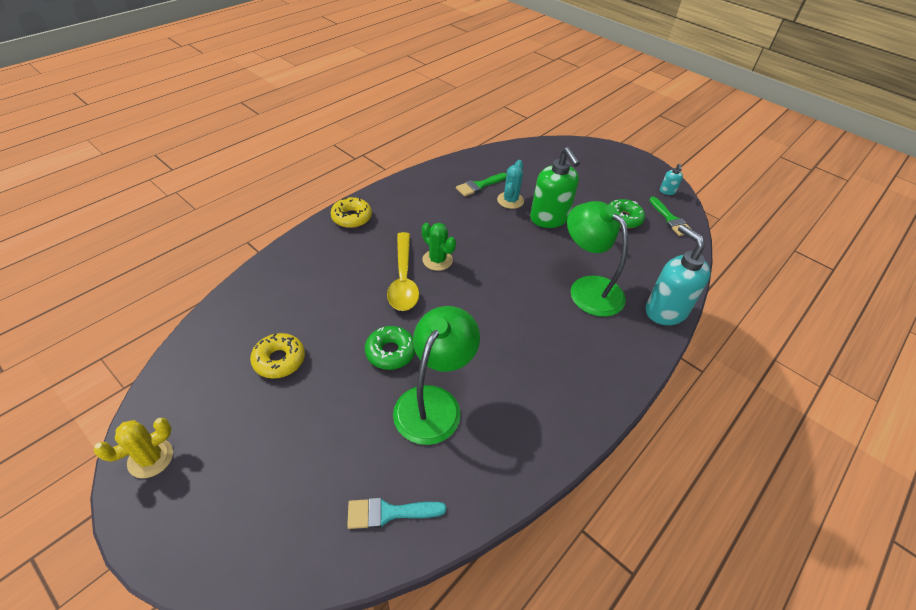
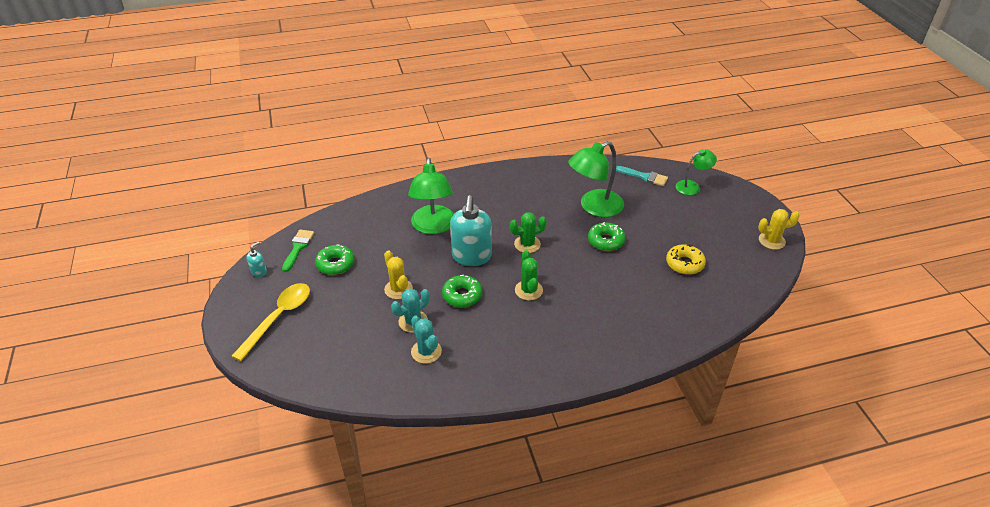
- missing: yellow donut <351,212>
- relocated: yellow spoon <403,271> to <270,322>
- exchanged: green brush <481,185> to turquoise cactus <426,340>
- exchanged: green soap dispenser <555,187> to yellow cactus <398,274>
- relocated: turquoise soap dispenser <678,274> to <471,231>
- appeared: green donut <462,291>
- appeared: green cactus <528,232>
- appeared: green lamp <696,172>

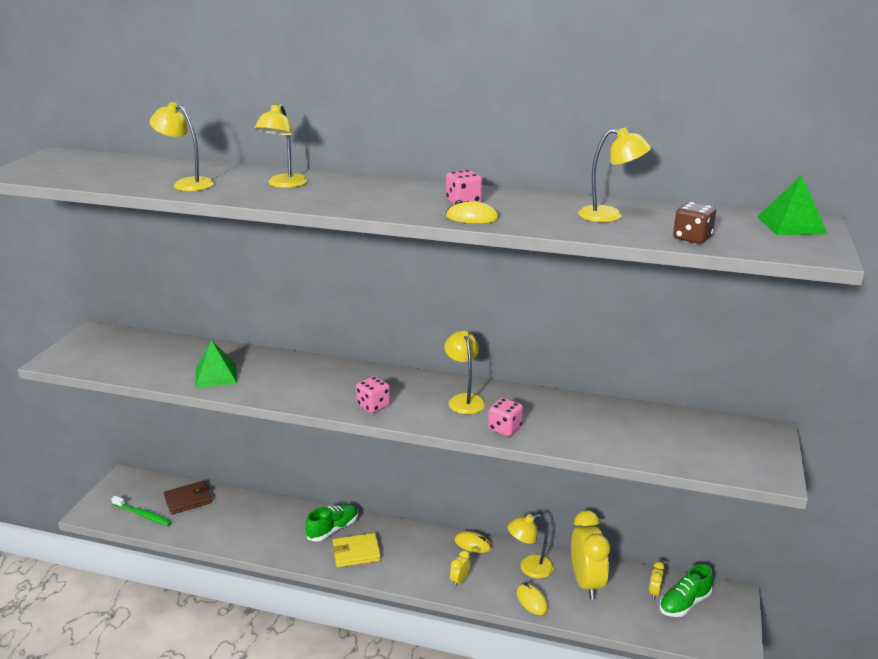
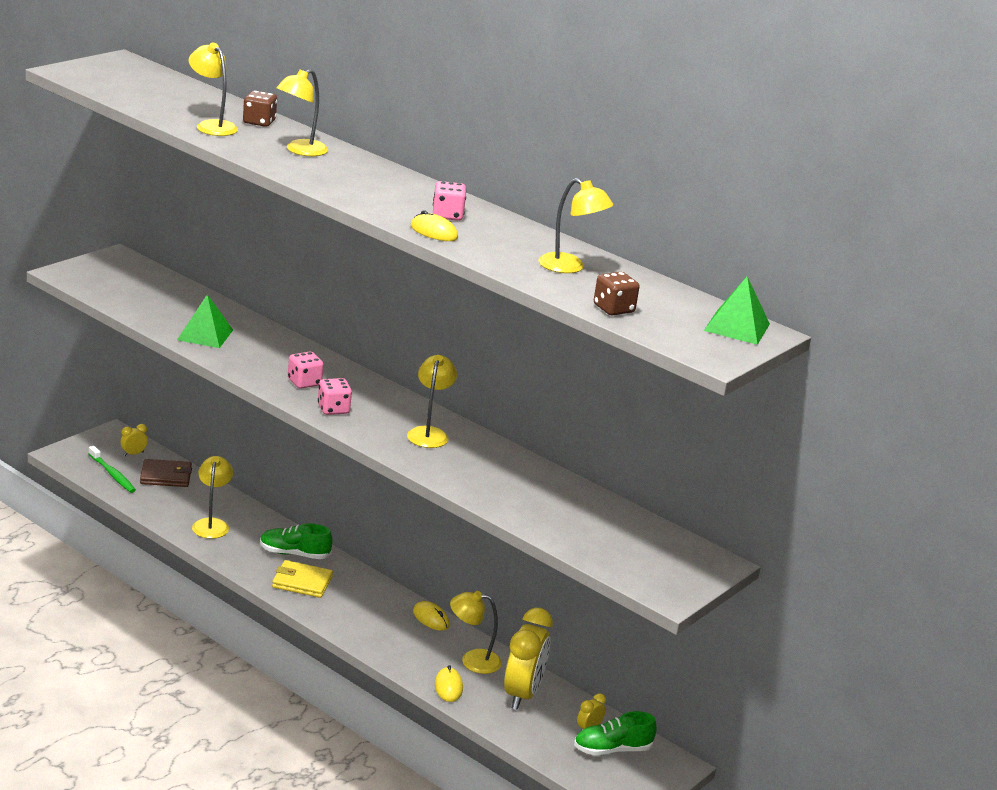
- spun: green shoe <331,522> = <296,541> 150 degrees counterclockwise
- relocated: yellow clock <460,569> to <134,440>
- relocated: pink dice <505,417> to <306,370>
- appeared: yellow lamp <212,497>
- appeared: brown dice <260,108>

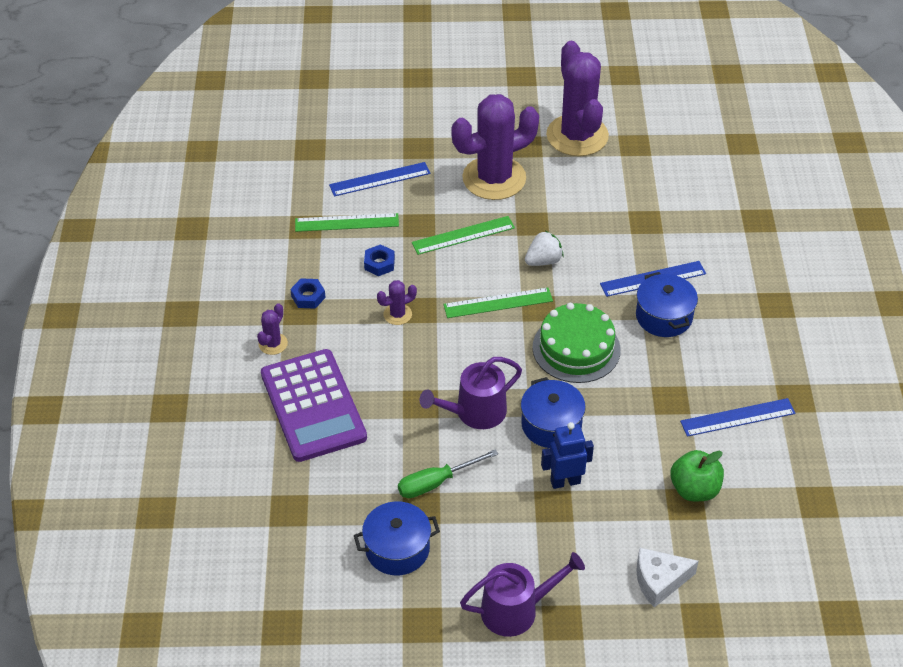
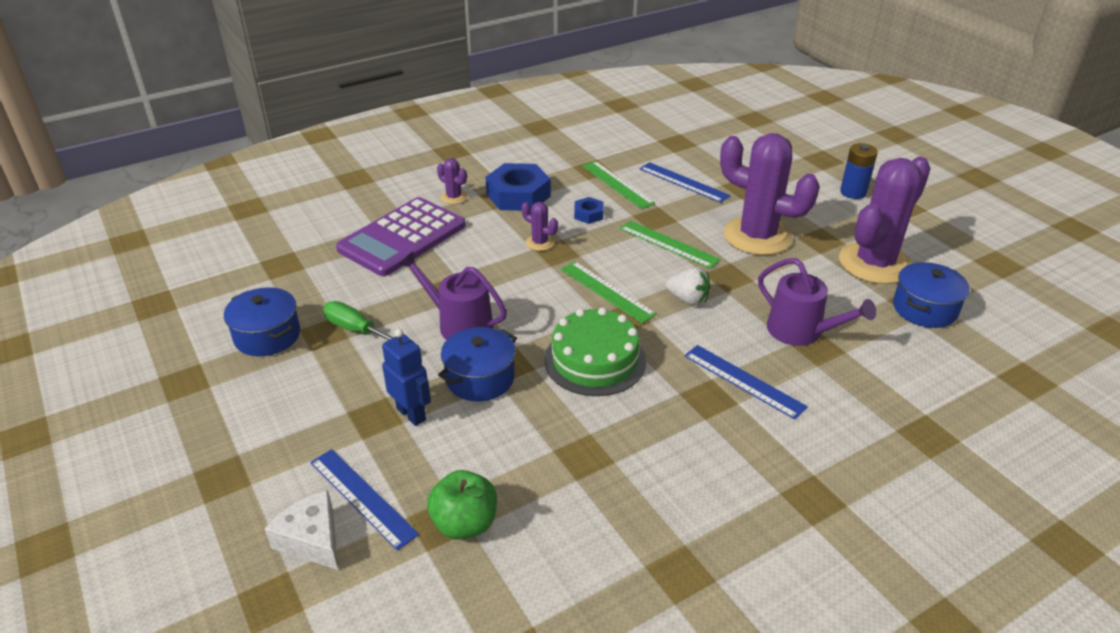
- spun: purple cactus <272,329> = <452,181> 45 degrees clockwise
- size: blue nut <308,293> = <518,187> x2.01
- relocated: purple watering can <522,594> to <817,302>
- relocated: blue pot <667,304> to <931,295>
- relocated: blue ruler <738,417> to <364,500>
- appeared: blue battery <859,171>

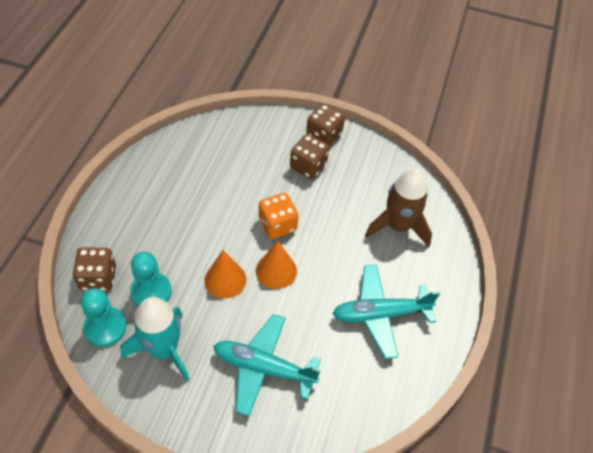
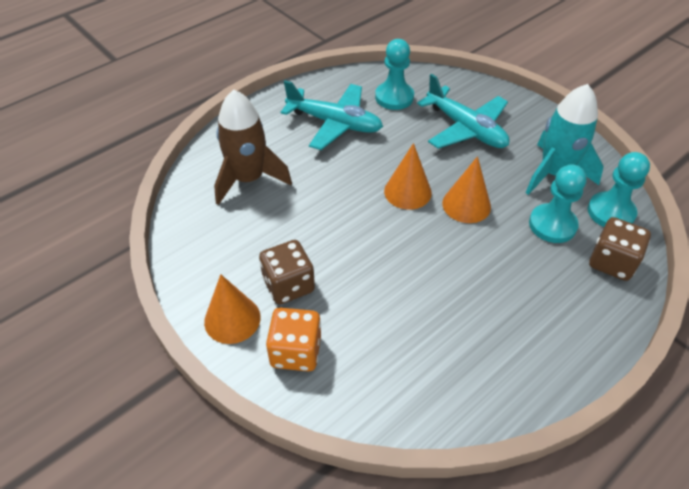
- relocated: orange dice <278,216> to <293,339>
- exchanged: brown dice <325,125> to orange cone <232,309>
- appeared: turquoise pawn <394,74>

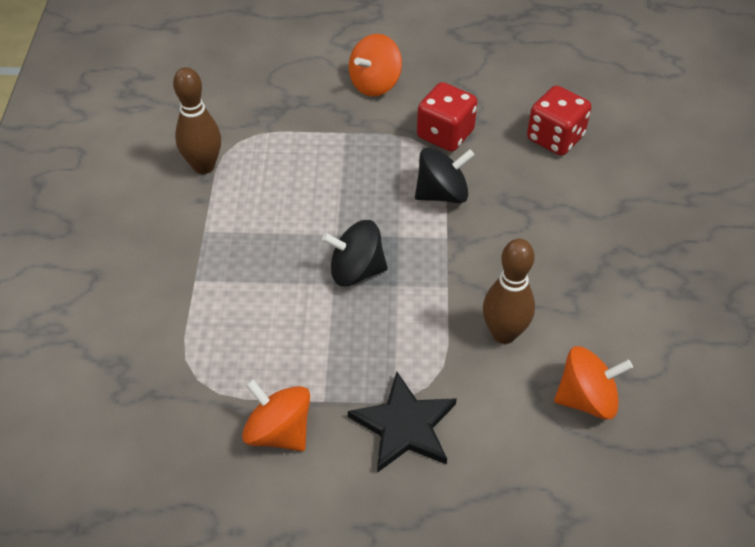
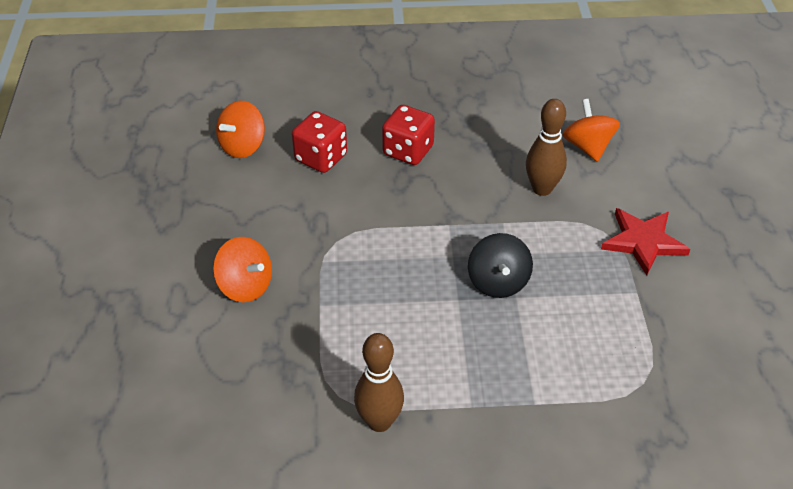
- relocated: orange spinning top <276,415> to <240,129>
- colour: black star <402,422> to red star <645,242>
- missing: black spinning top <445,175>
- relocated: red dice <447,117> to <408,135>

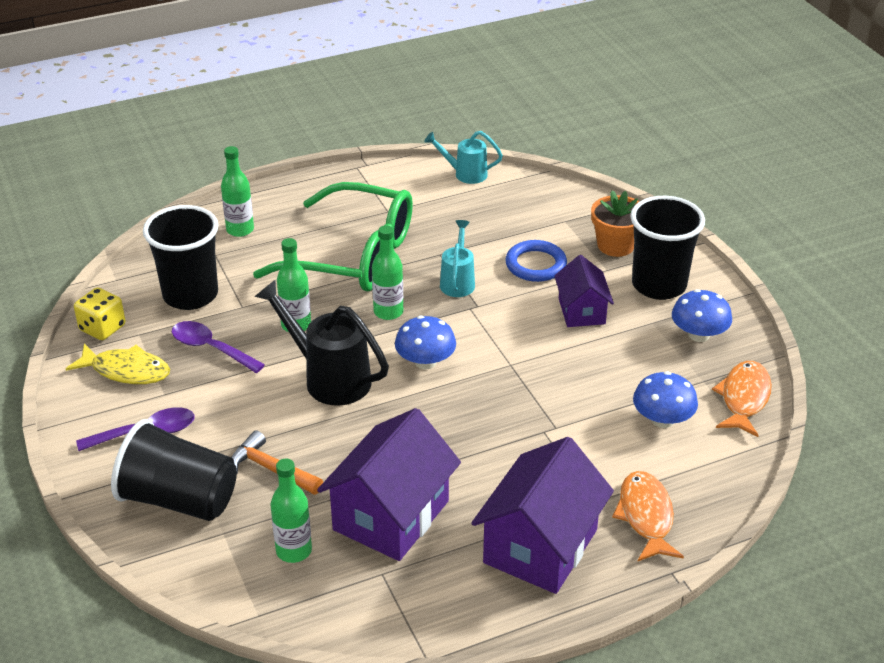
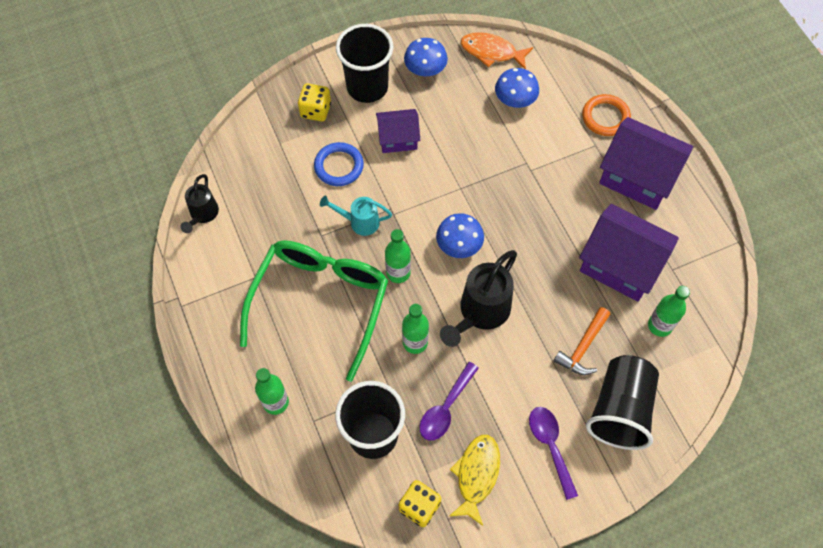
- colour: turquoise watering can <463,157> to black watering can <199,203>
- exchanged: orange flower pot <615,223> to yellow dice <314,102>
- exchanged: orange fish <648,516> to orange ring <606,115>

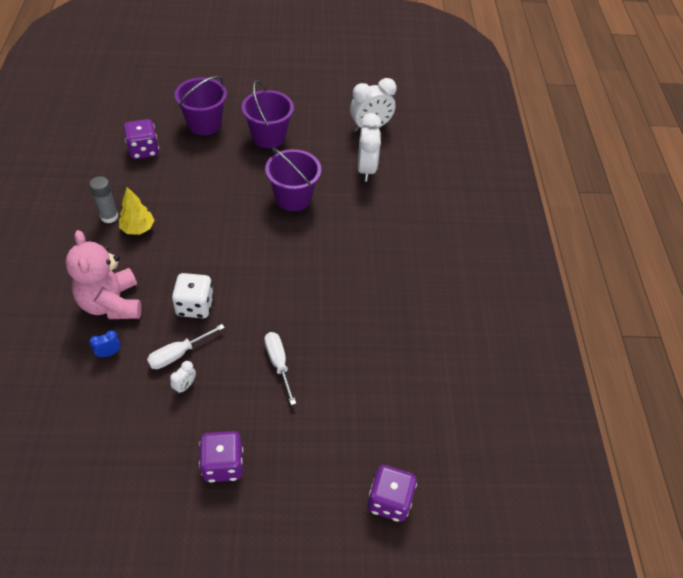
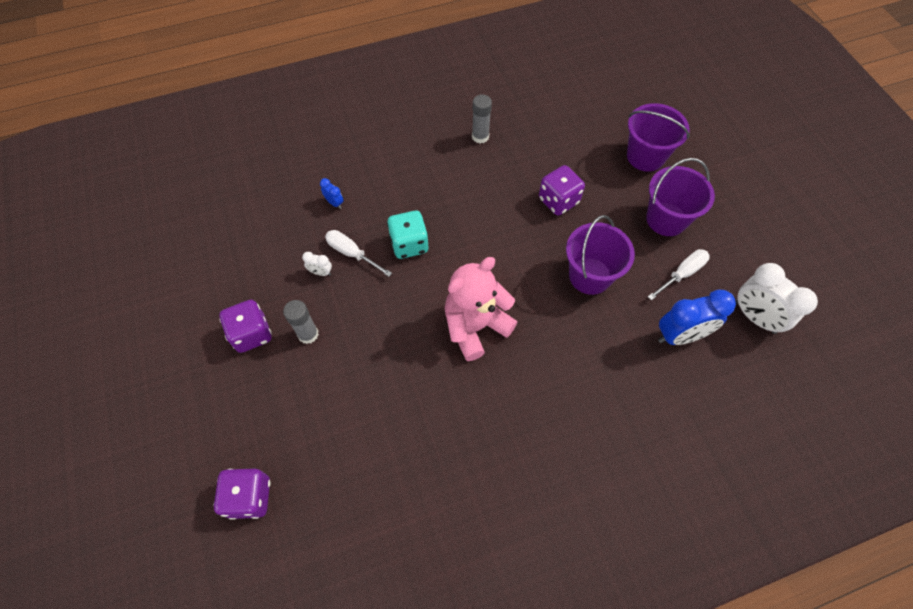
- relocated: pink teddy bear <103,274> to <481,309>
- missing: yellow tree <136,211>
- relocated: purple dice <141,139> to <562,190>
- colour: white dice <193,295> to turquoise dice <407,235>
- relocated: white screwdriver <280,368> to <679,274>
- colour: white clock <369,147> to blue clock <697,317>
- appeared: grey glue stick <301,322>

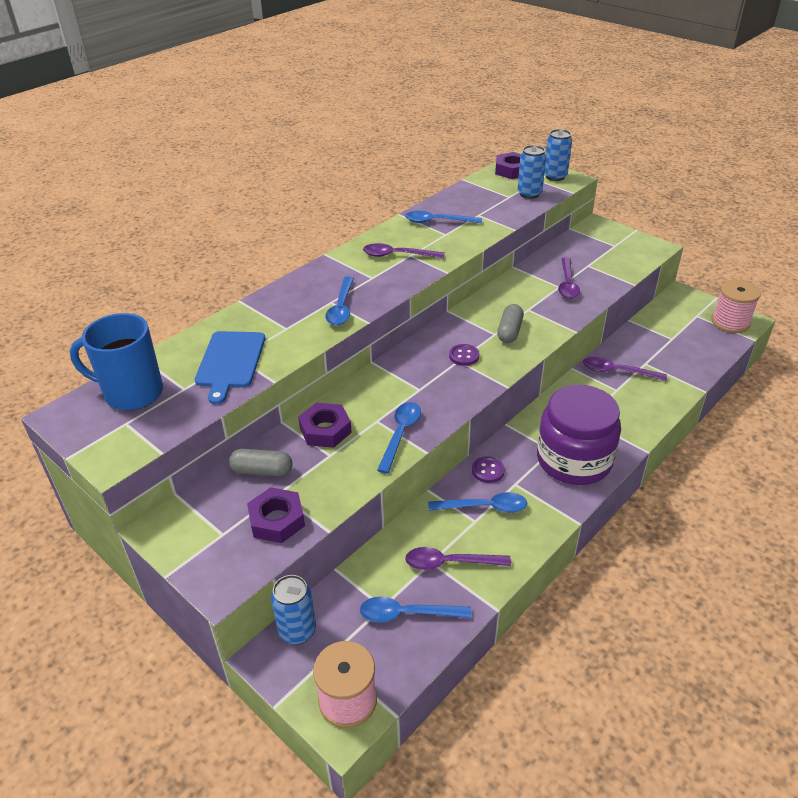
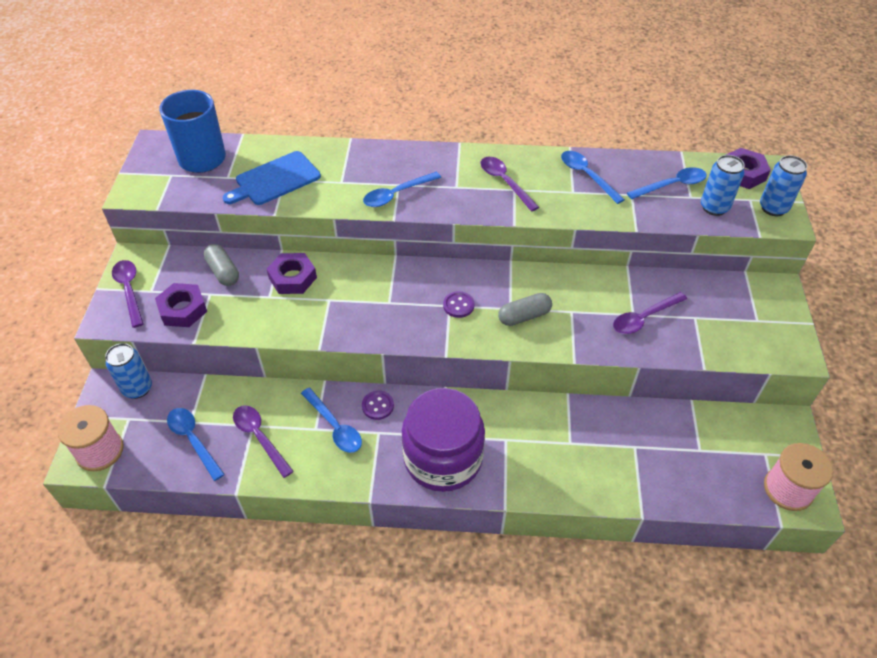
- relocated: blue spoon <399,437> to <667,183>
- relocated: purple spoon <625,369> to <128,294>

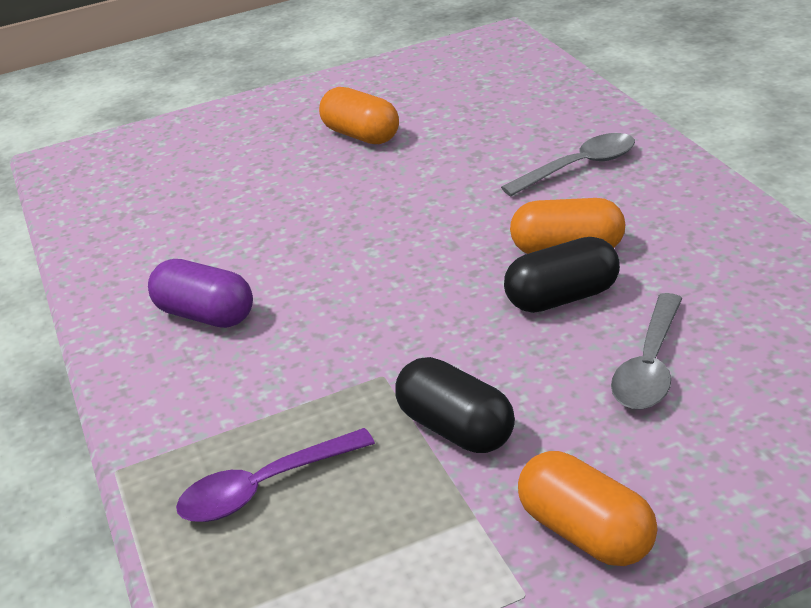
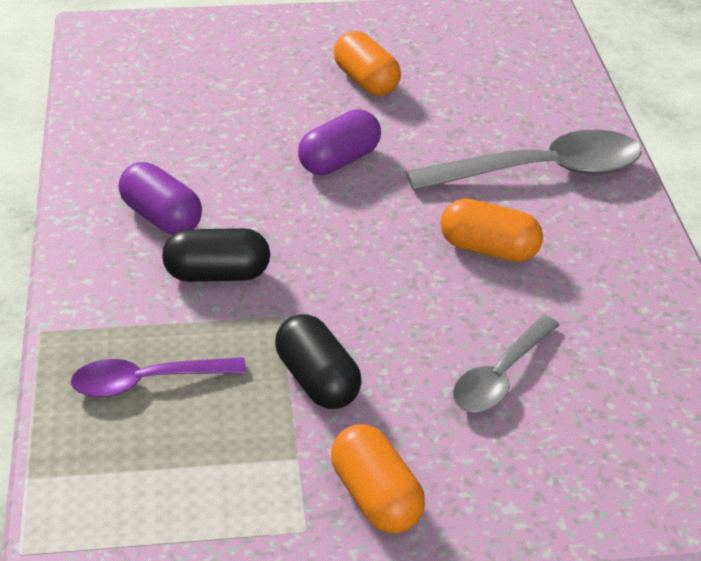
- size: grey spoon <568,164> = <524,160> x1.68
- relocated: black capsule <562,275> to <216,255>
- appeared: purple capsule <339,142>

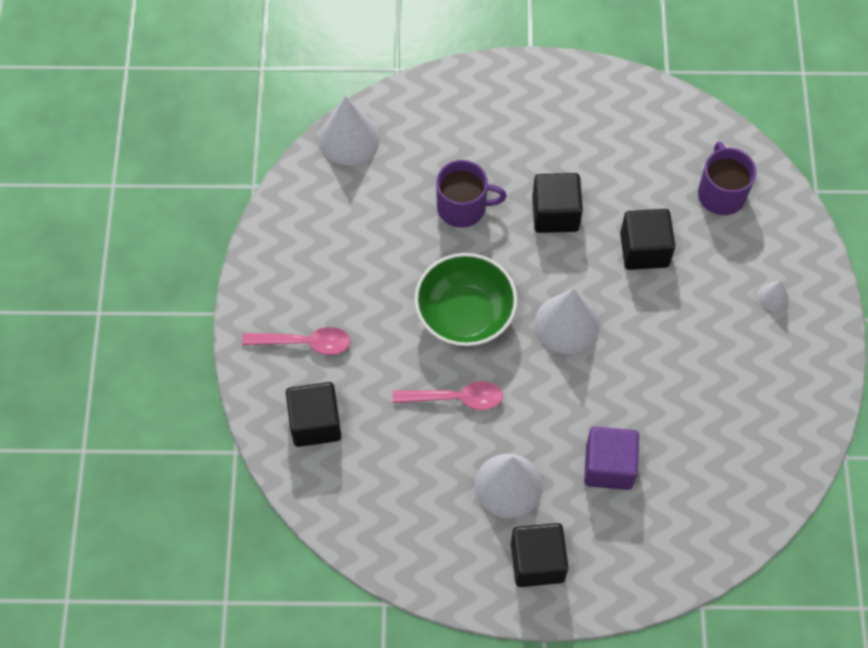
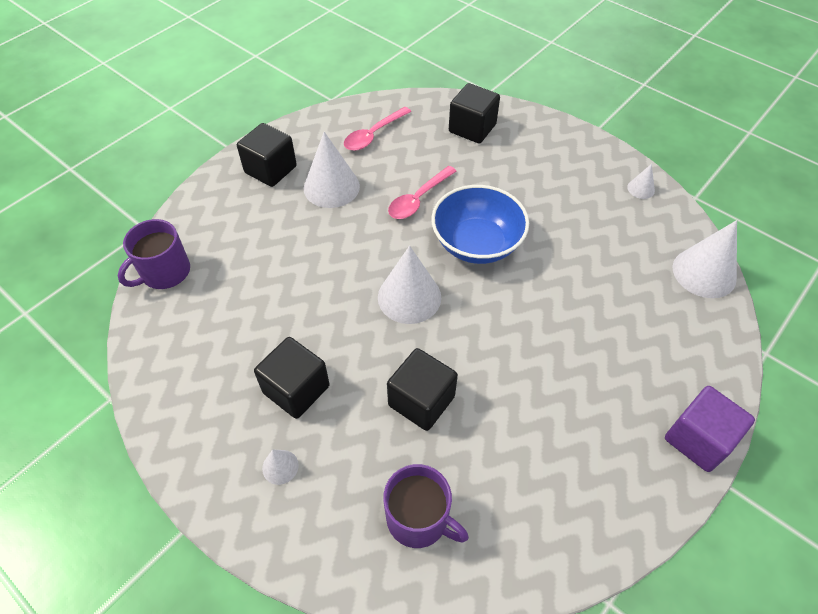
- relocated: pink spoon <296,341> to <377,129>
- colour: green bowl <465,300> to blue bowl <480,224>
- relocated: purple mug <471,194> to <154,254>
- relocated: black cube <557,203> to <292,378>
- relocated: purple cube <611,458> to <710,429>
- appeared: white cone <641,181>

